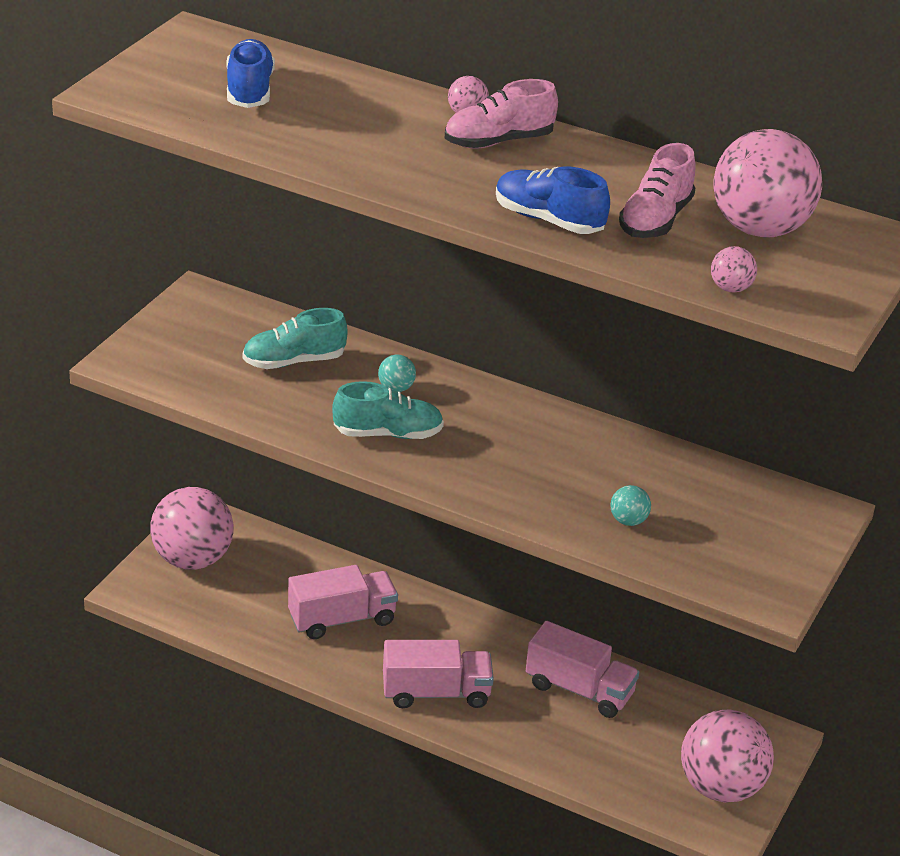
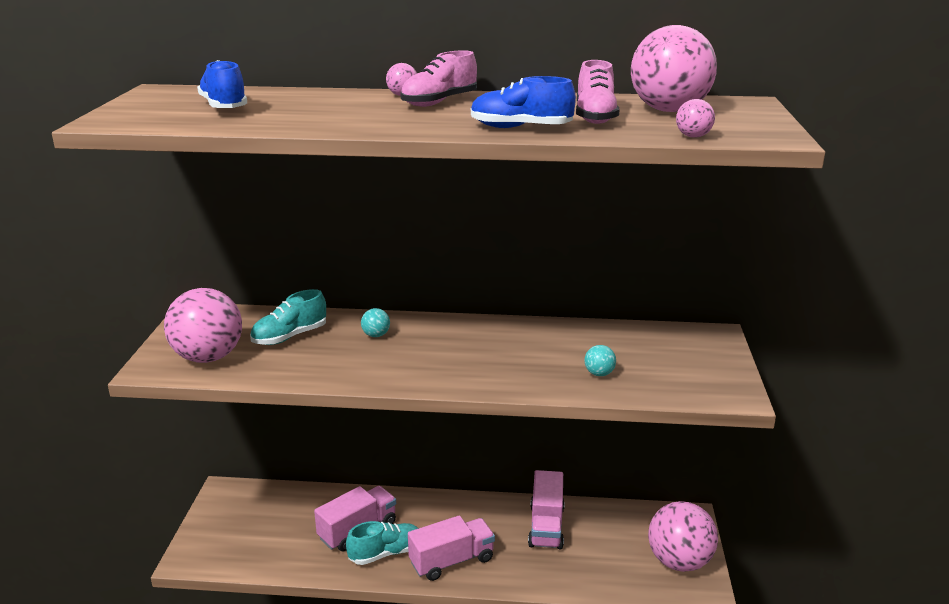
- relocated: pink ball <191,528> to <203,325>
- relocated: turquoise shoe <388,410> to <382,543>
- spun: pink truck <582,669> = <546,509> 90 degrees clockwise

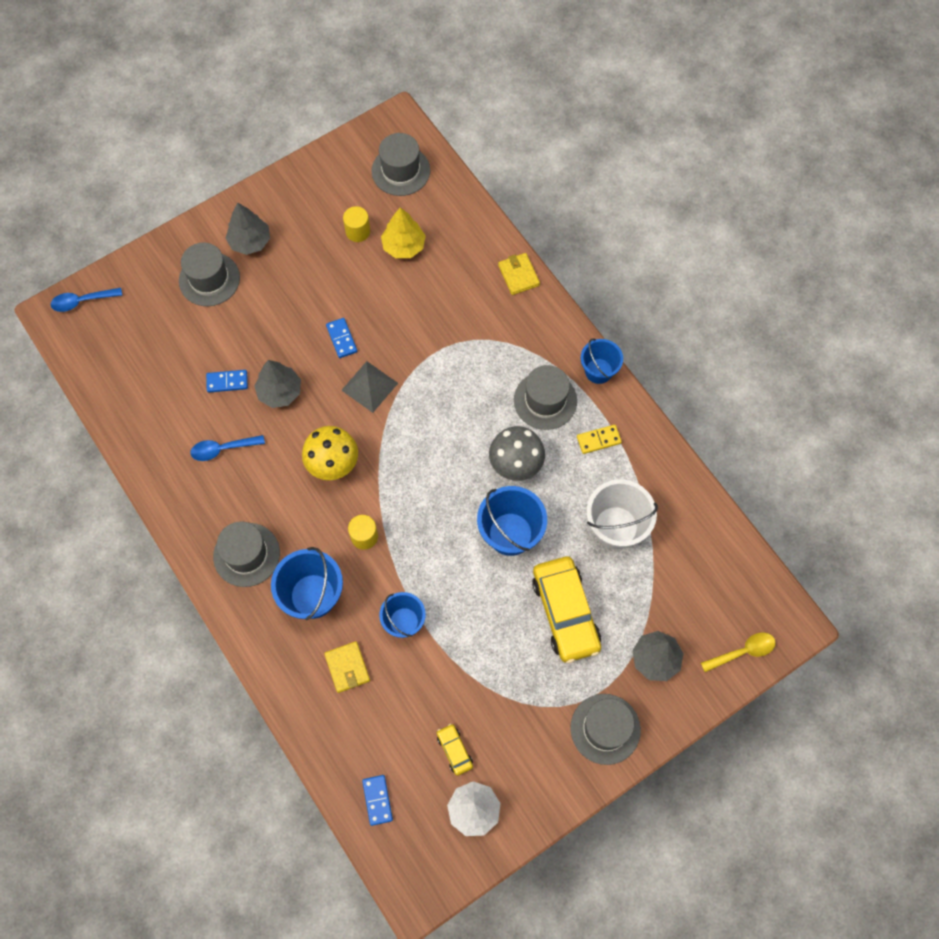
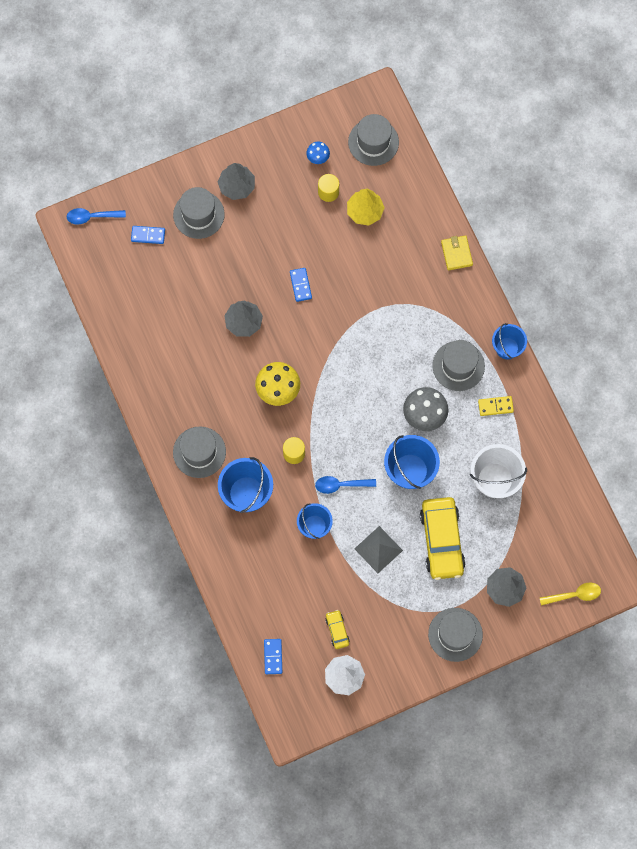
- relocated: blue spoon <227,448> to <345,485>
- relocated: blue domino <227,381> to <148,235>
- missing: yellow wallet <347,667>
- relocated: grey pyramid <369,387> to <378,549>
- appeared: blue mushroom <318,153>

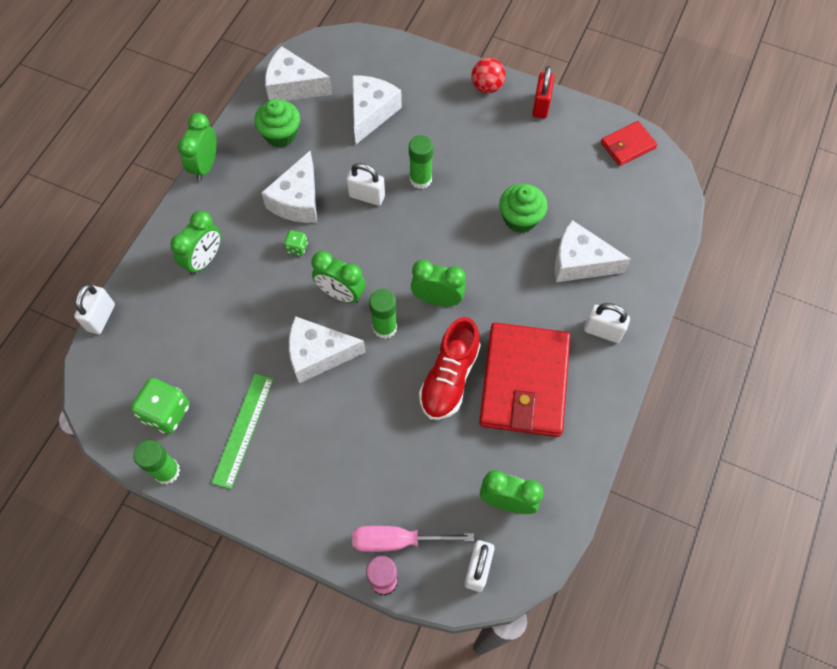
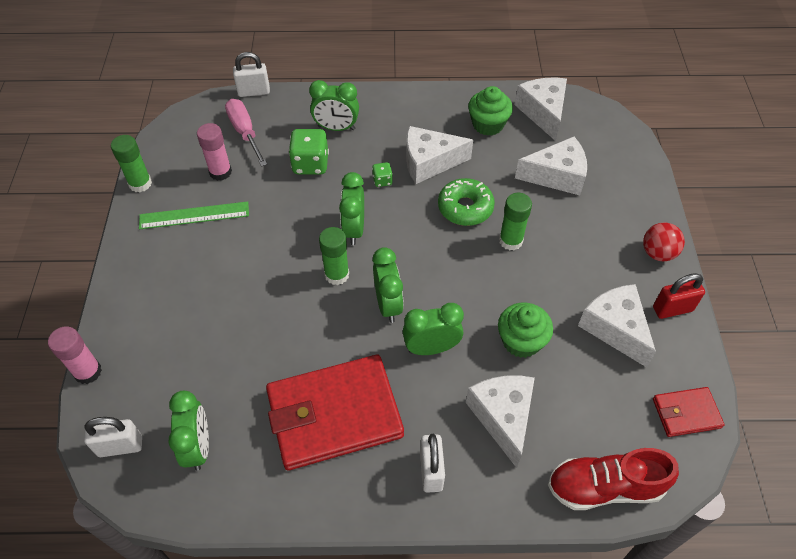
- relocated: green dice <160,406> to <308,152>
- relocated: green clock <197,147> to <433,329>
- relocated: white cheese <327,349> to <617,325>
- exchanged: white padlock <366,184> to green donut <466,202>
- relocated: pink screwdriver <413,539> to <246,133>
- relocated: red shoe <450,368> to <613,479>
- spun: red wallet <629,143> = <689,412> 45 degrees counterclockwise
- appeared: pink glue stick <214,152>

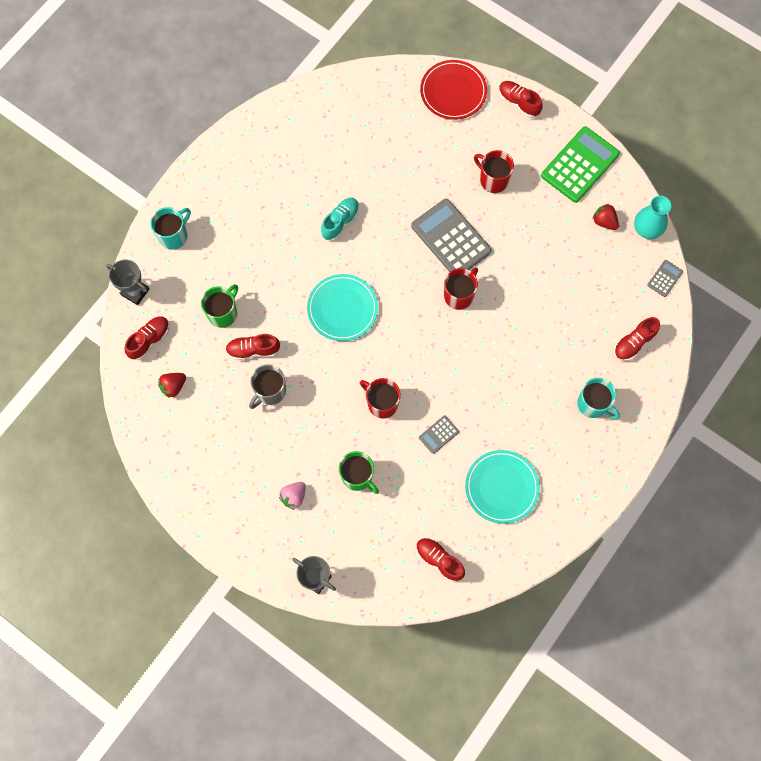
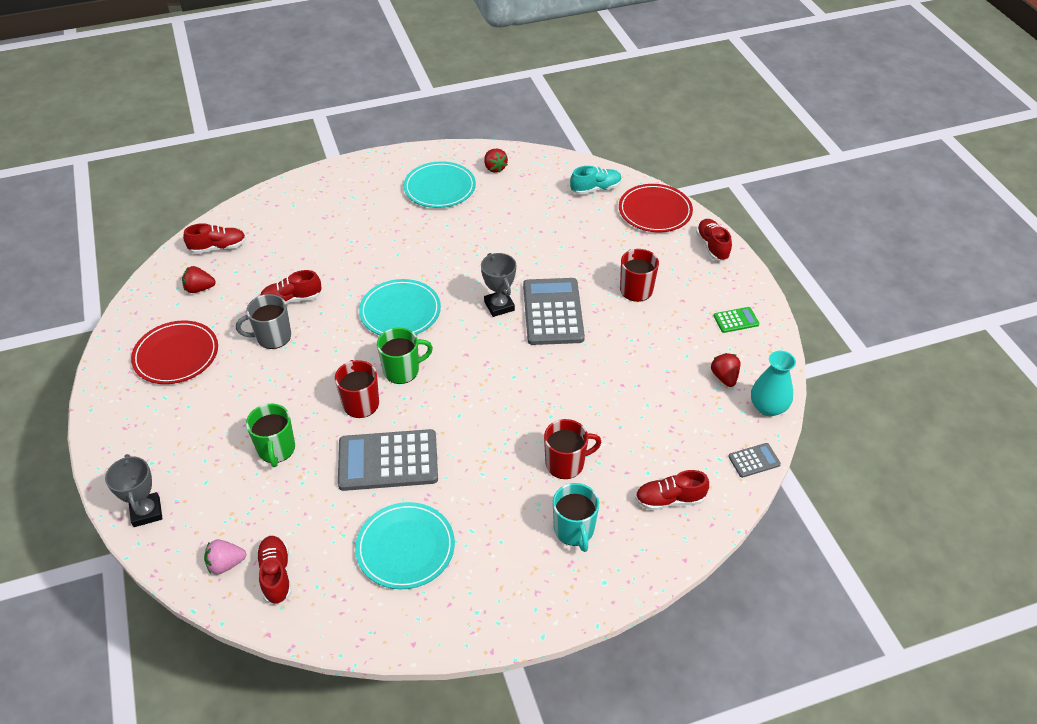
- relocated: grey trophy <127,282> to <498,285>
- missing: turquoise mug <170,228>
- relocated: green mug <219,306> to <405,356>
- spun: red shoe <252,347> = <291,287> 45 degrees counterclockwise
- relocated: pink strawberry <292,496> to <225,557>
- relocated: turquoise shoe <340,219> to <596,180>
- size: grey calculator <439,435> = <388,460> x2.18
- relocated: red mug <461,289> to <572,449>
- size: green calculator <580,165> = <737,320> x0.46
- appeared: red plate <174,352>
- appeared: turquoise plate <440,184>
- appeared: red strawberry <496,160>

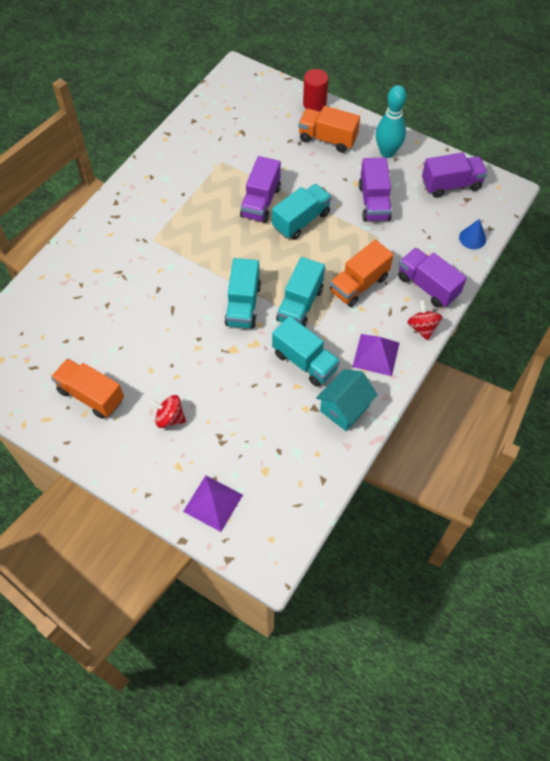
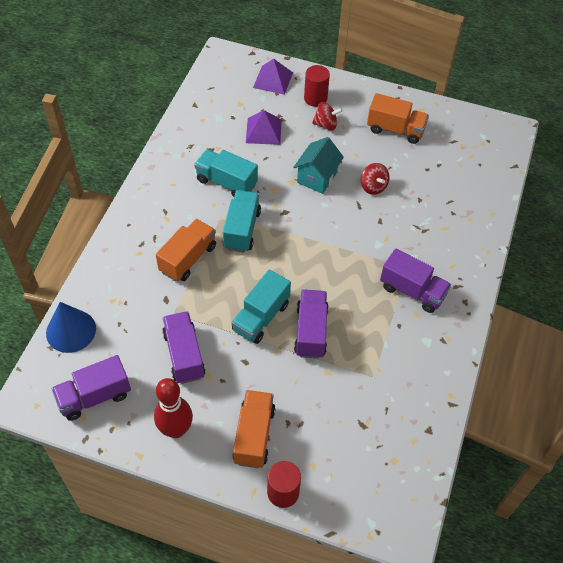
- missing: turquoise truck <243,293>
- spun: orange truck <329,129> = <254,429> 90 degrees counterclockwise
- relocated: turquoise house <347,400> to <318,165>
- relocated: purple pyramid <375,355> to <264,127>
- colour: turquoise bowling pin <391,121> to red bowling pin <173,408>
- relocated: purple truck <432,277> to <415,281>
- relocated: red spinning top <424,320> to <375,179>
- size: blue cone <472,234> = <71,327> x1.65
- appeared: red cylinder <317,86>

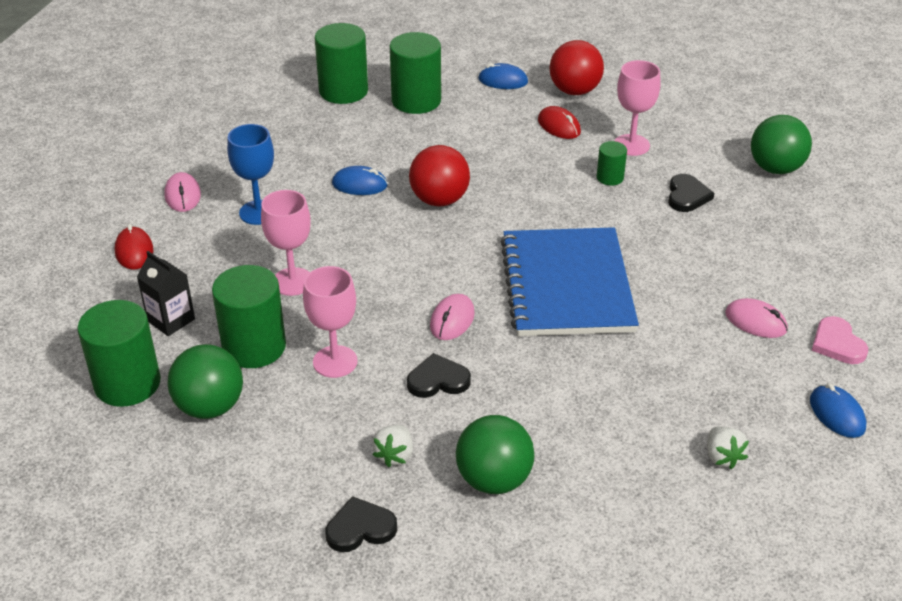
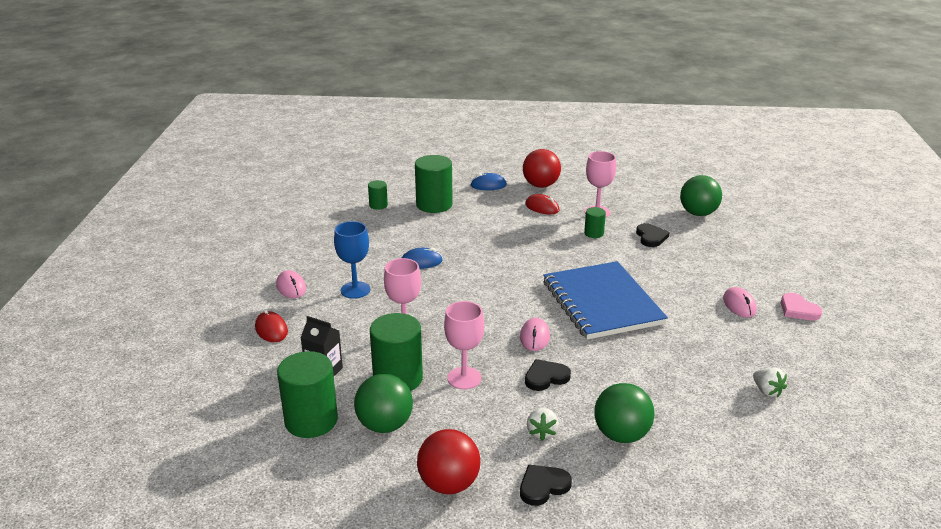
- size: green cylinder <341,63> = <378,195> x0.51
- relocated: red ball <439,175> to <448,461>
- spun: pink mouse <756,318> = <740,302> 60 degrees clockwise
- missing: blue mouse <838,410>

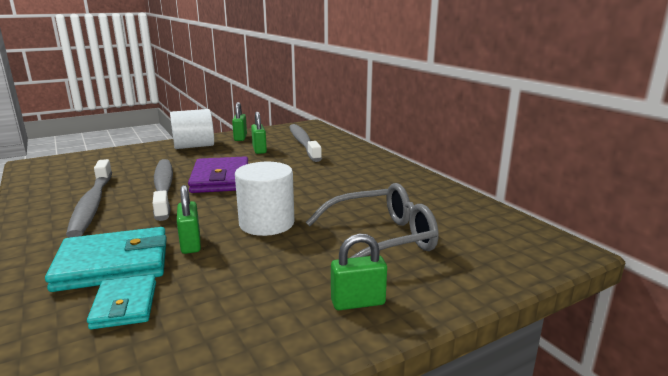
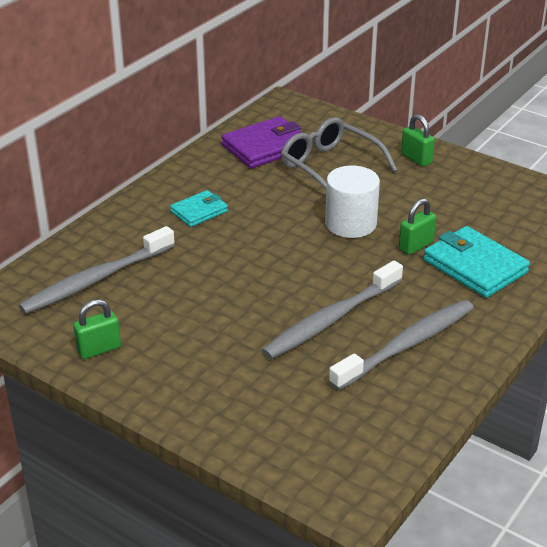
- relocated: turquoise wallet <121,301> to <199,208>
- missing: white cylinder <192,129>
- relocated: purple wallet <218,174> to <262,142>
- missing: green padlock <259,133>

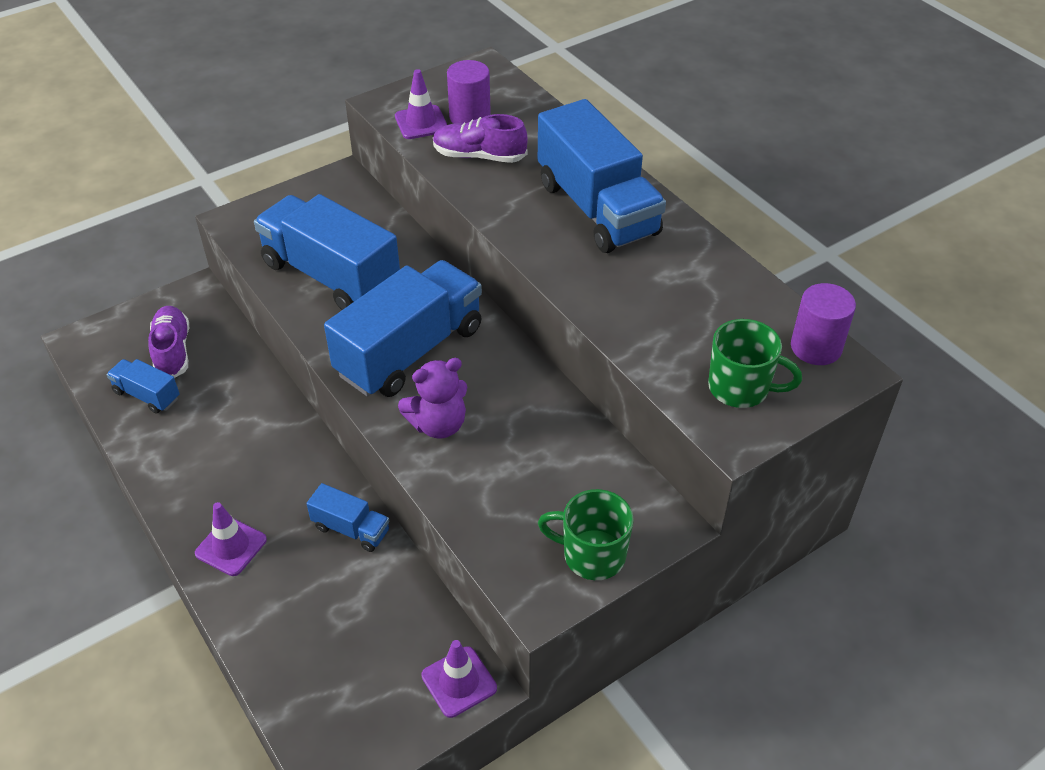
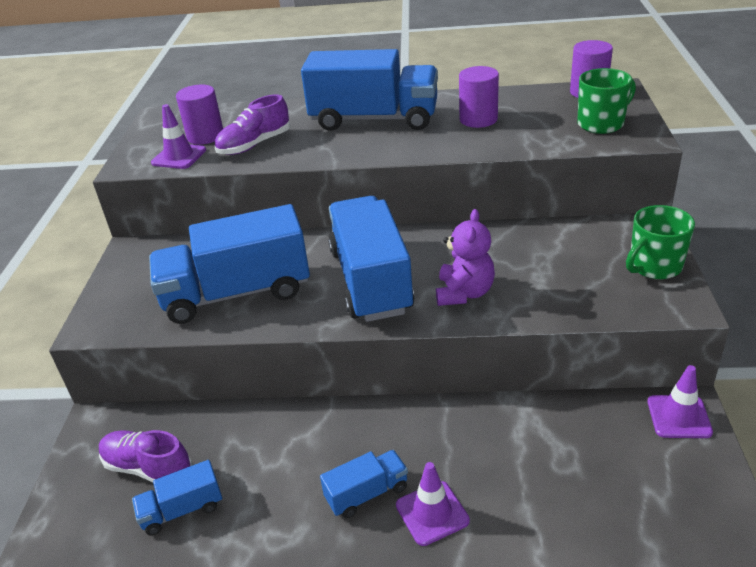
- relocated: blue truck <347,517> to <364,484>
- appeared: purple cylinder <479,97>

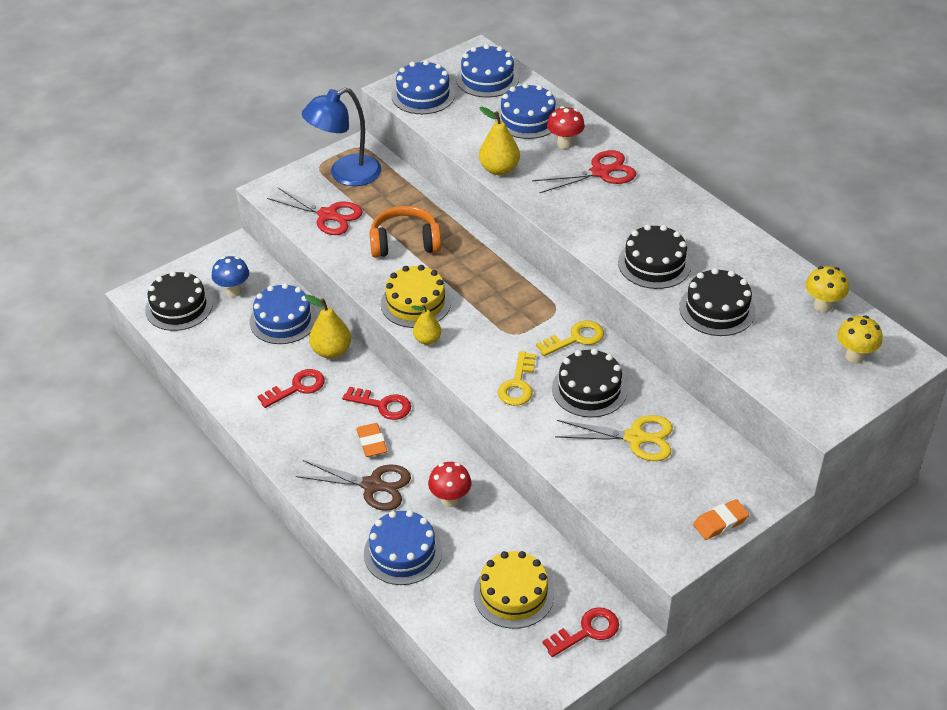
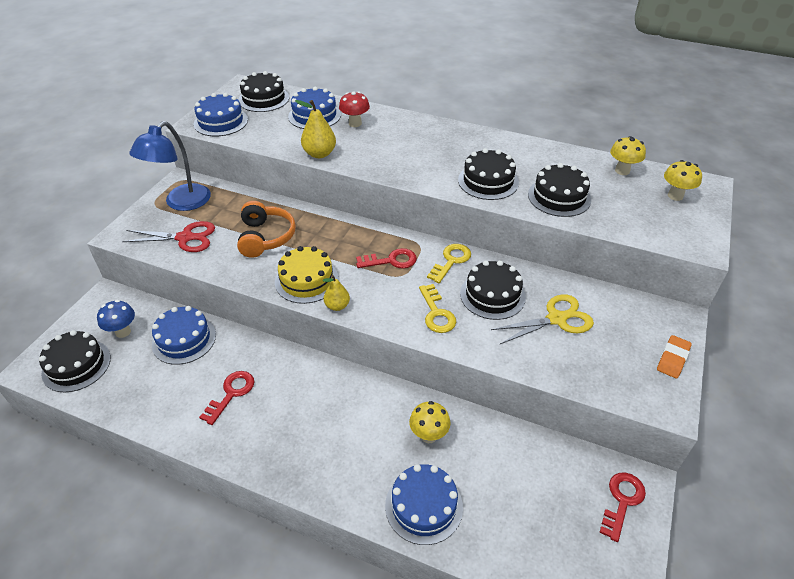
- missing: brown scissors <353,485>
- missing: yellow pear <328,327>
- relocated: red key <376,403> to <386,258>
- missing: orange eraser <371,440>
- spun: orange headphones <405,232> = <266,229> 120 degrees clockwise
- colour: red mushroom <449,484> to yellow mushroom <430,422>
- colour: blue cake <487,71> to black cake <263,91>
- missing: yellow cake <513,590>
- missing: red scissors <584,171>

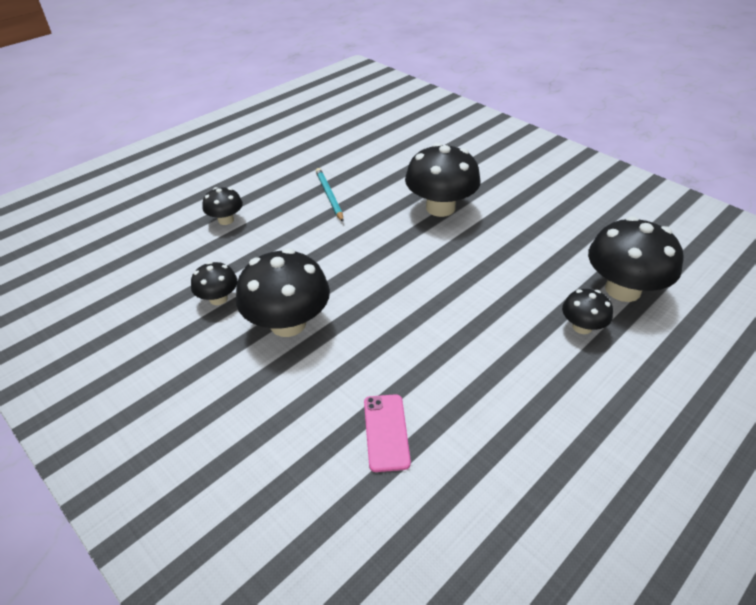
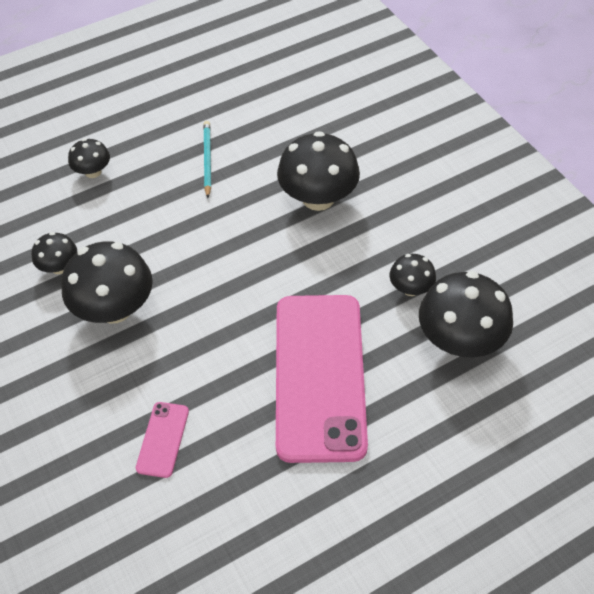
- relocated: black mushroom <587,311> to <413,275>
- appeared: pink phone <322,379>

